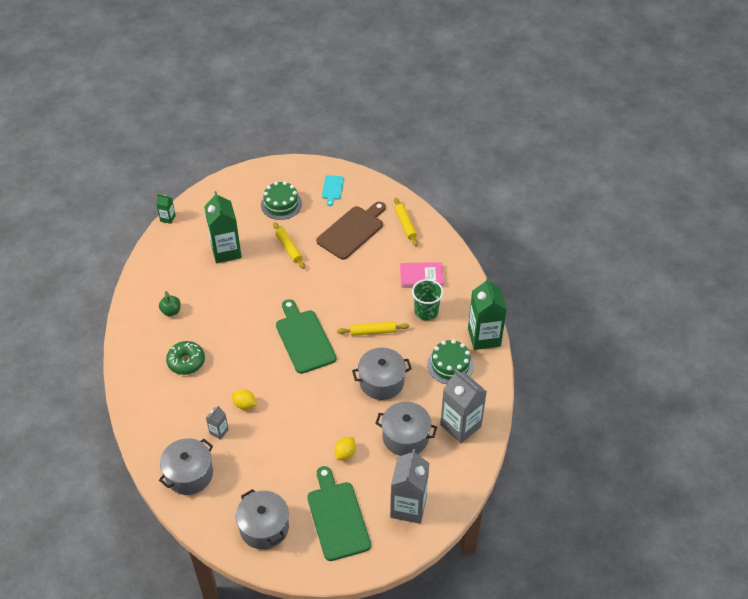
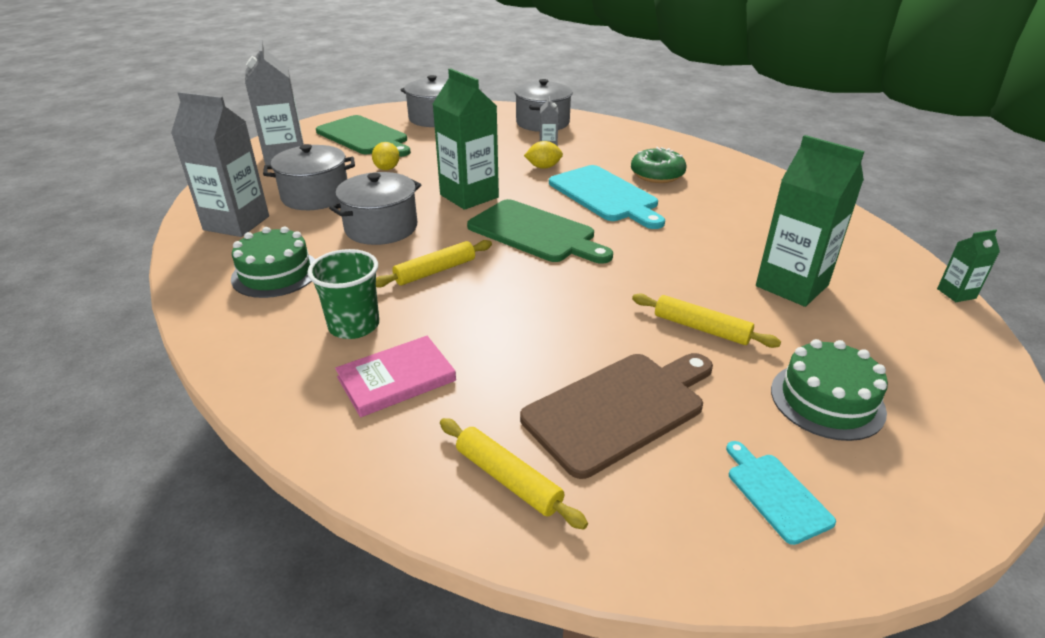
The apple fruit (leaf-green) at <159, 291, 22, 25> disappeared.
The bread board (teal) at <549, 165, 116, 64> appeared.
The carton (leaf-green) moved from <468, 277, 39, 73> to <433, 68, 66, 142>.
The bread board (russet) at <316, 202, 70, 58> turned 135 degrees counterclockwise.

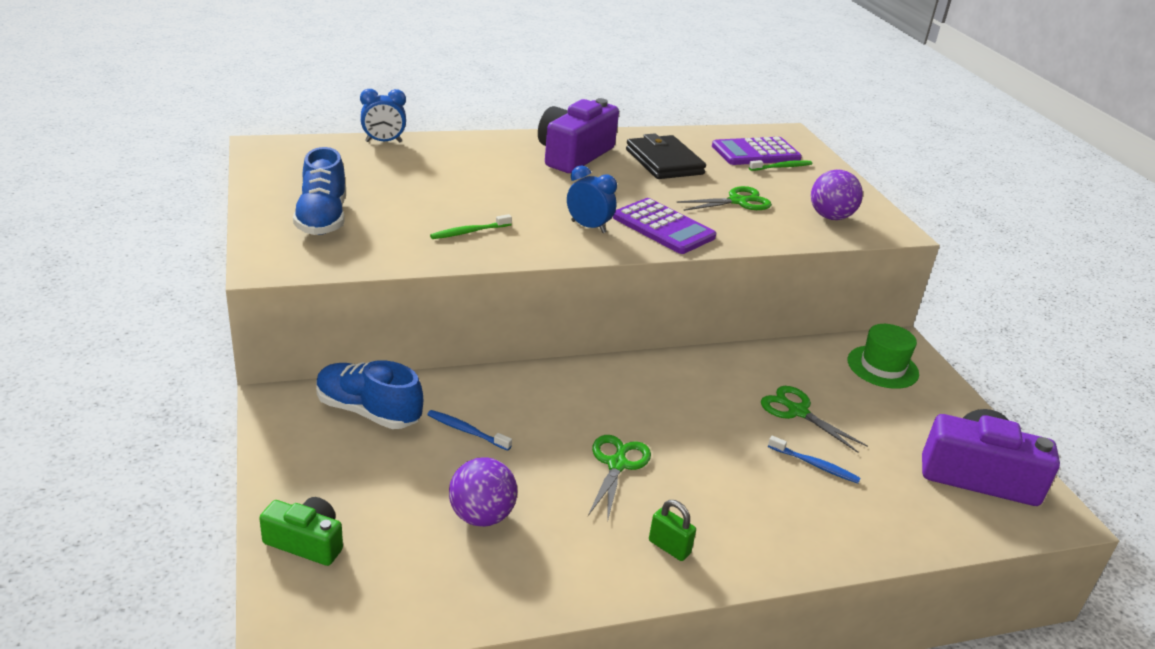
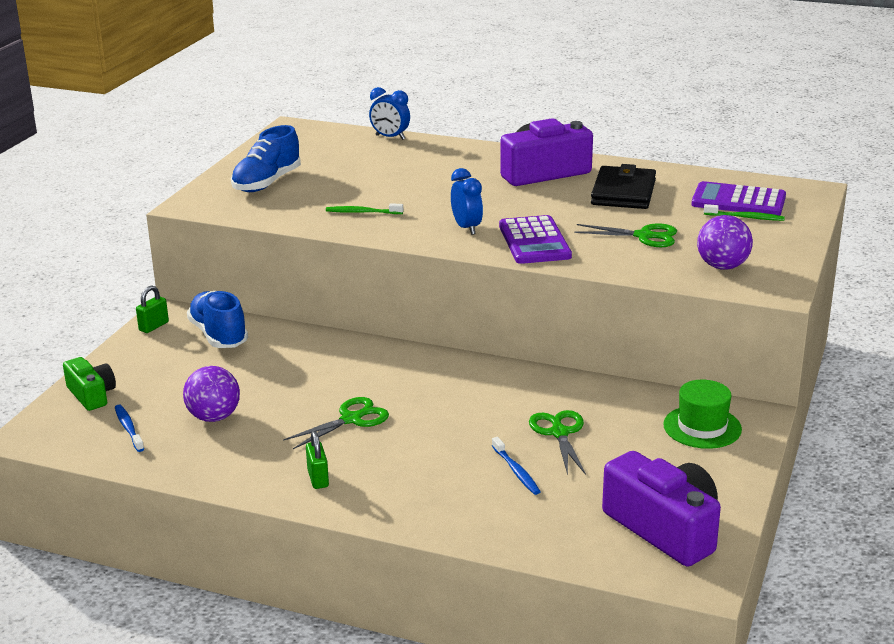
The small lock (leaf-green) at <136, 285, 33, 48> appeared.
The toothbrush (blue) moved from <427, 410, 85, 41> to <115, 405, 29, 47>.

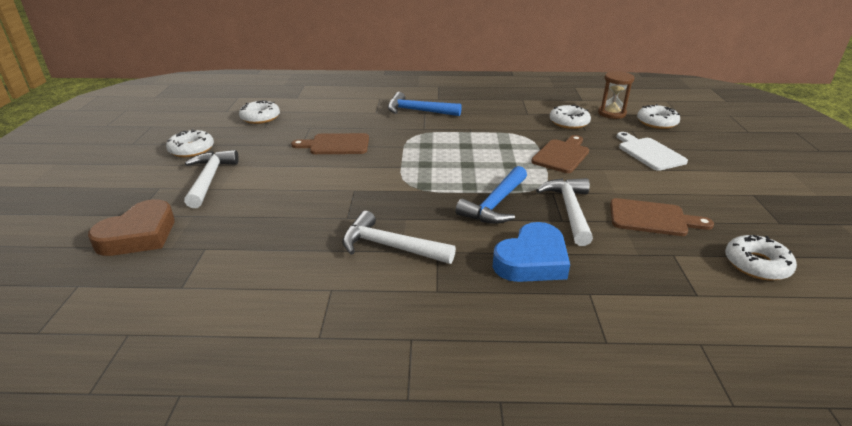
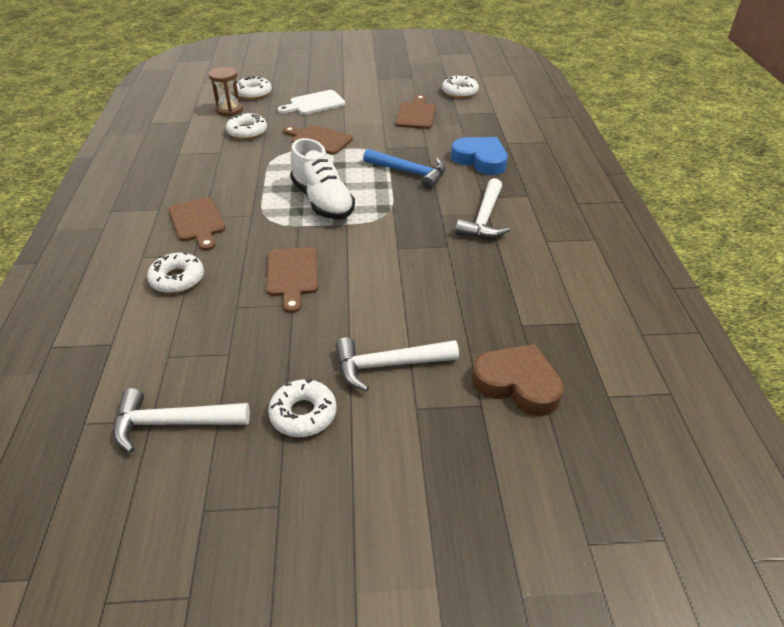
The sneaker (white) at <290, 138, 65, 82> appeared.
The glazed donut (white) moved from <239, 100, 41, 24> to <147, 252, 57, 41>.
The carpenter's hammer (white) moved from <536, 178, 57, 68> to <113, 388, 137, 65>.
The carpenter's hammer (blue) at <388, 92, 74, 24> was replaced by the bread board (russet) at <169, 197, 56, 54>.

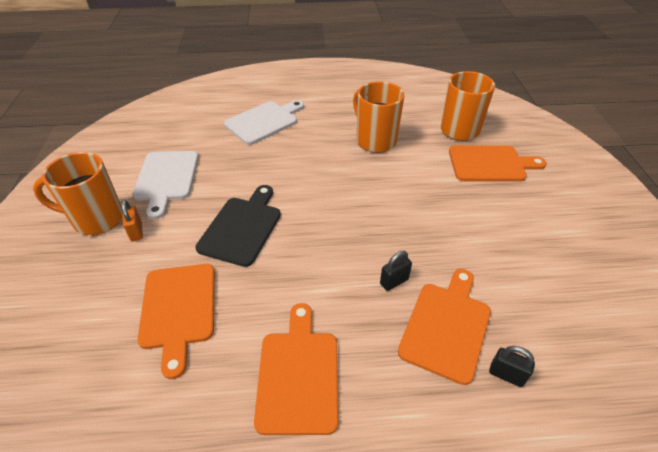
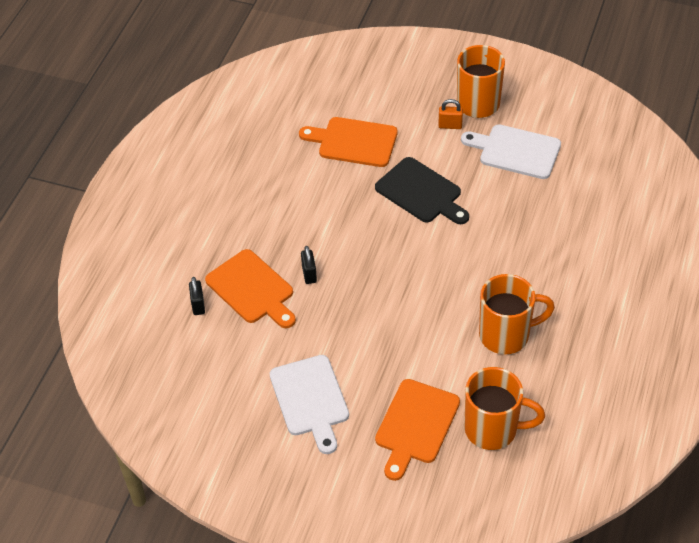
The bread board (orange-coloured) at <254, 303, 84, 132> disappeared.
The bread board (white) moved from <224, 100, 80, 45> to <270, 355, 79, 99>.
The small lock (ebony) at <489, 346, 46, 41> turned 60 degrees counterclockwise.

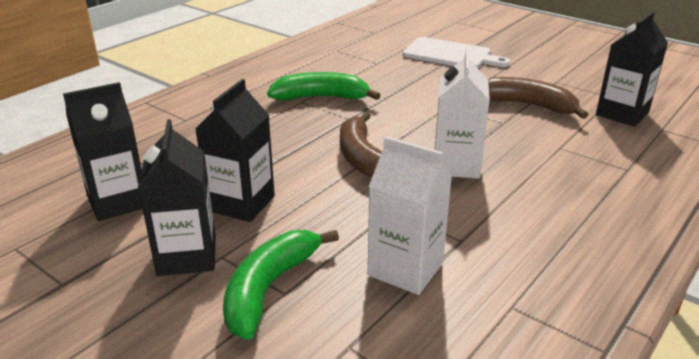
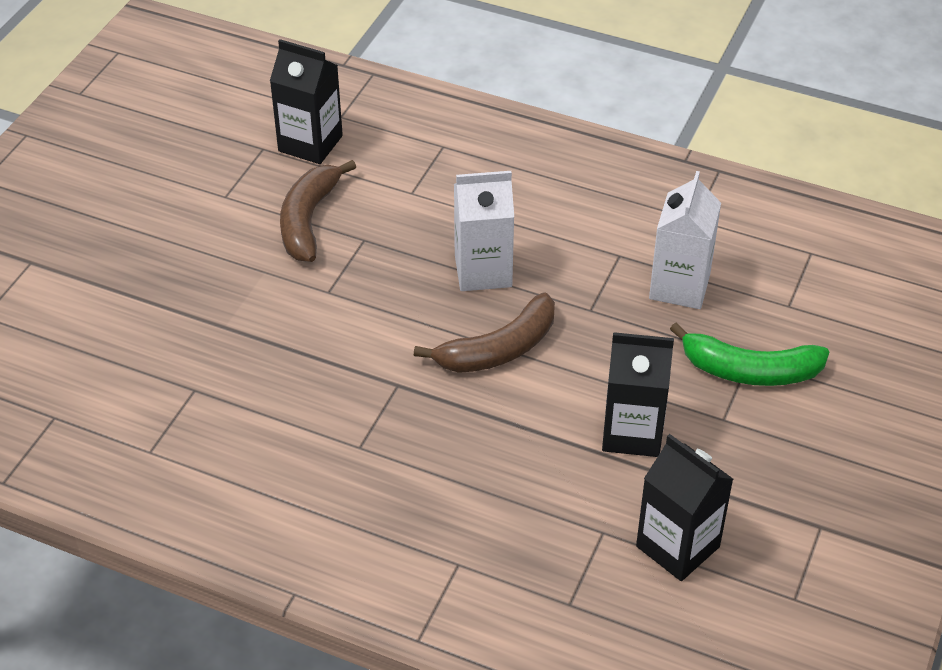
The carton (ebony) at <138, 119, 78, 157> disappeared.
The banana (leaf-green) at <267, 72, 114, 28> disappeared.
The bread board (white) at <403, 37, 107, 31> disappeared.

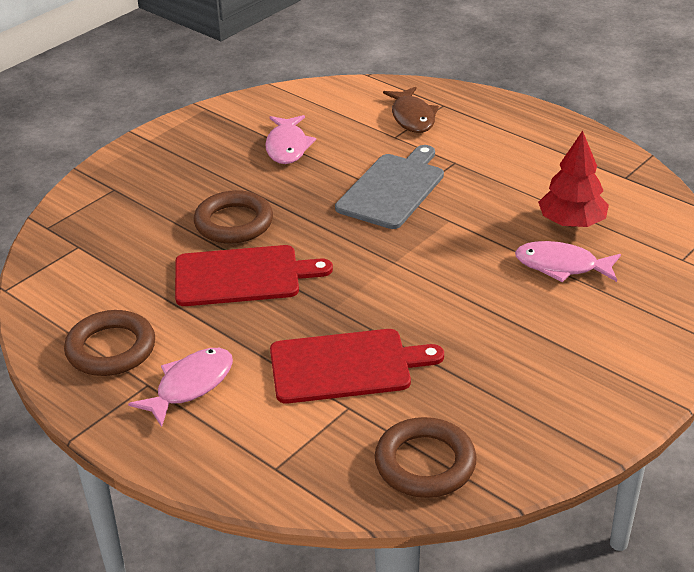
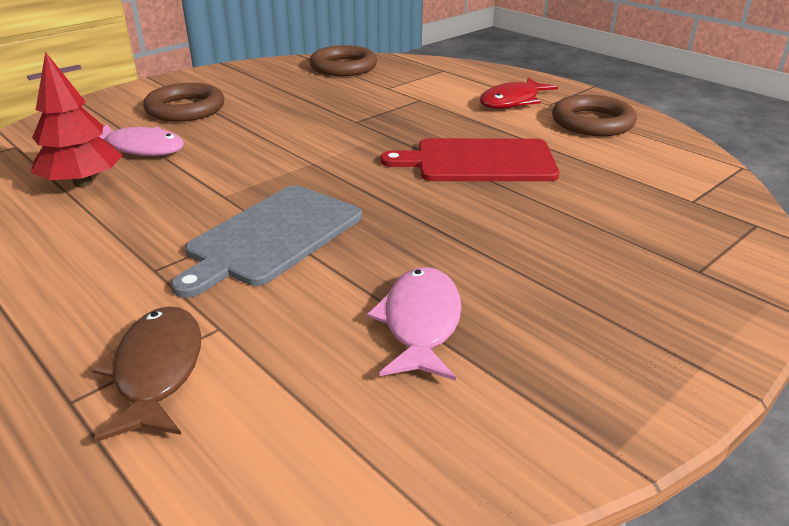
The bread board (crimson) at <270, 329, 174, 74> disappeared.
The ring (russet) moved from <194, 190, 79, 54> to <143, 83, 81, 39>.
The fish (pink) at <128, 348, 105, 79> became the fish (crimson) at <480, 77, 78, 32>.

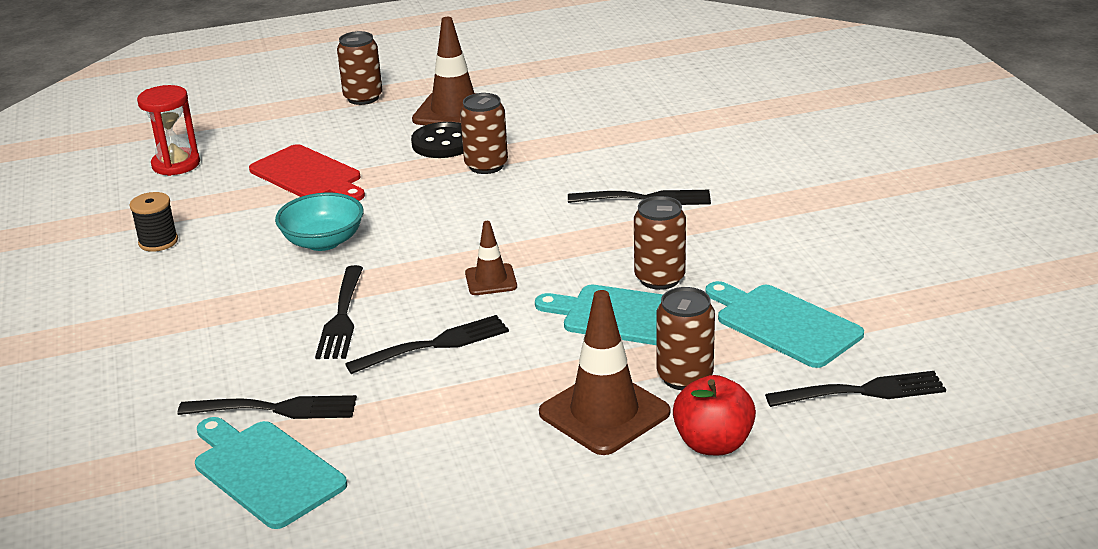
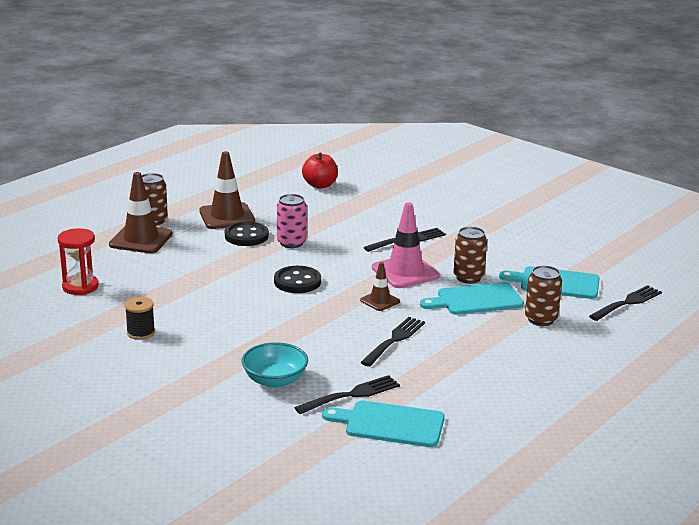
The bread board (crimson) at <249, 144, 116, 57> disappeared.
The table fork (ebony) at <315, 265, 48, 94> disappeared.
The shirt button (ebony) at <274, 266, 47, 27> appeared.
The road cone (pink) at <372, 202, 68, 86> appeared.
The bowl (teal) moved from <275, 192, 89, 59> to <242, 342, 66, 46>.
The road cone (russet) moved from <539, 290, 131, 165> to <109, 172, 64, 81>.
The apple fruit (crimson) moved from <673, 375, 83, 80> to <302, 152, 36, 37>.
The tin (russet) at <460, 93, 48, 81> became the tin (pink) at <277, 194, 30, 54>.

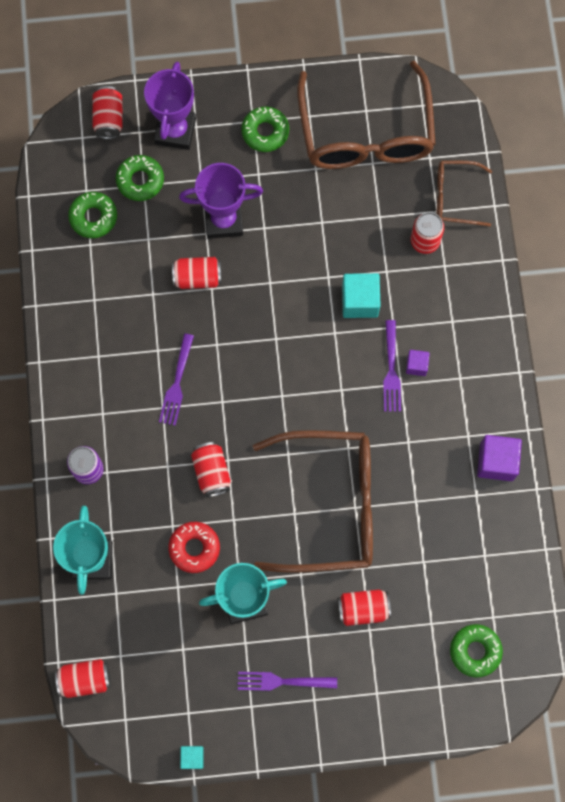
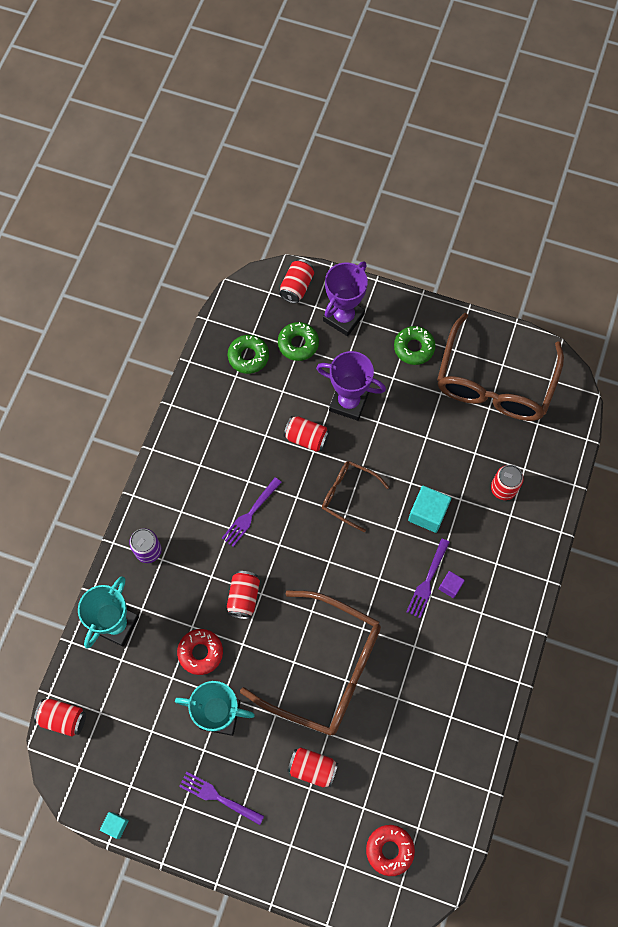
The cube (violet) at <477, 435, 45, 46> disappeared.
The spectacles (russet) moved from <437, 160, 55, 67> to <322, 461, 67, 71>.
The glazed donut (leaf-green) at <450, 624, 53, 53> became the glazed donut (crimson) at <366, 825, 49, 51>.

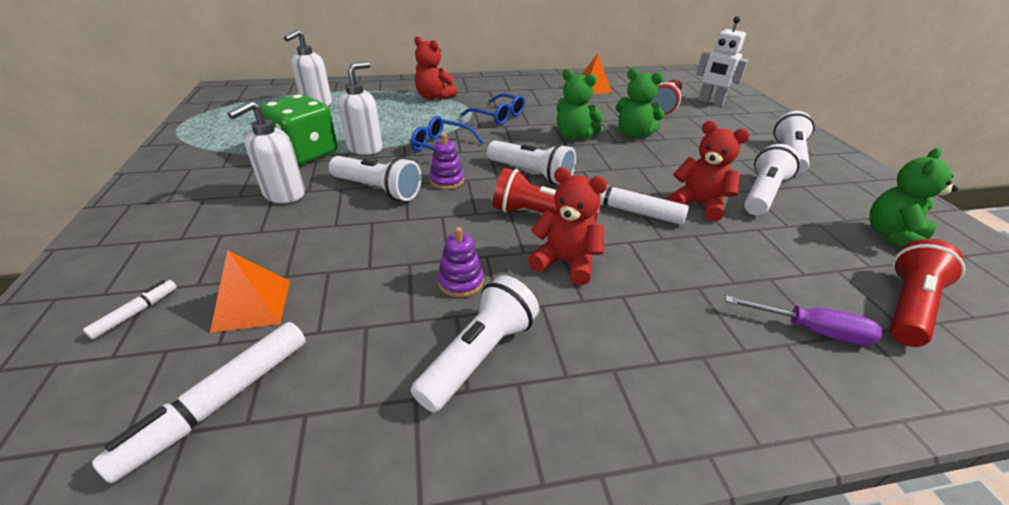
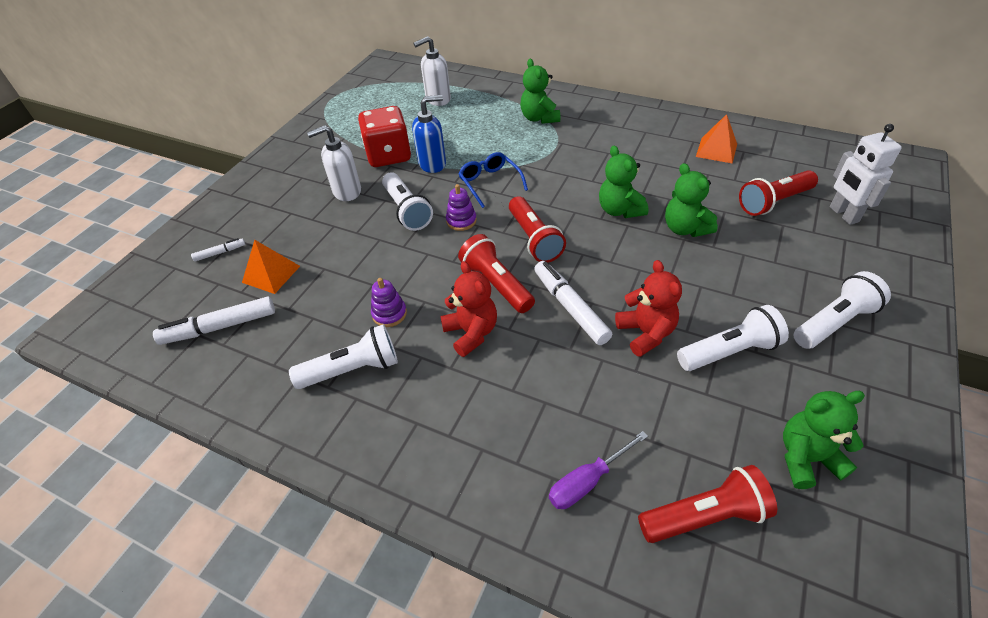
The spectacles (blue) at <461, 94, 64, 31> disappeared.
The game die (leaf-green) at <260, 94, 77, 71> became the game die (crimson) at <358, 106, 53, 61>.
The pump bottle (white) at <338, 62, 44, 93> became the pump bottle (blue) at <412, 95, 34, 78>.
The teddy (crimson) at <414, 36, 43, 64> became the teddy (leaf-green) at <520, 59, 40, 65>.
The flashlight (white) at <487, 140, 89, 45> became the flashlight (crimson) at <509, 196, 57, 67>.
The flat screwdriver (violet) at <725, 295, 157, 51> turned 90 degrees clockwise.

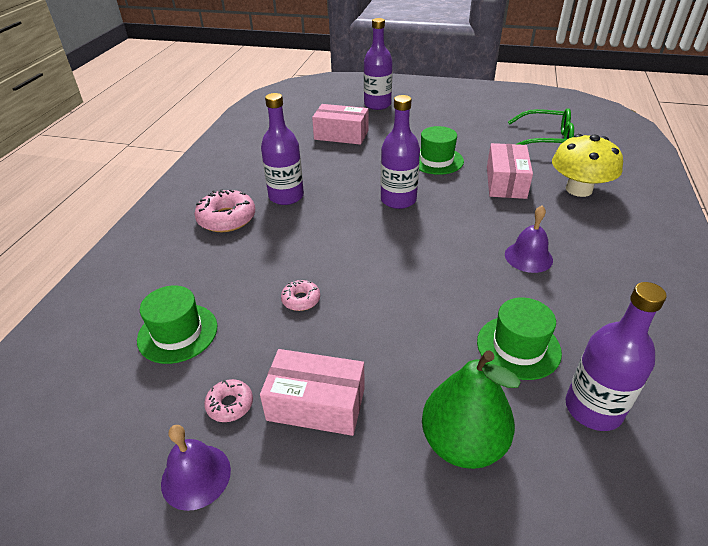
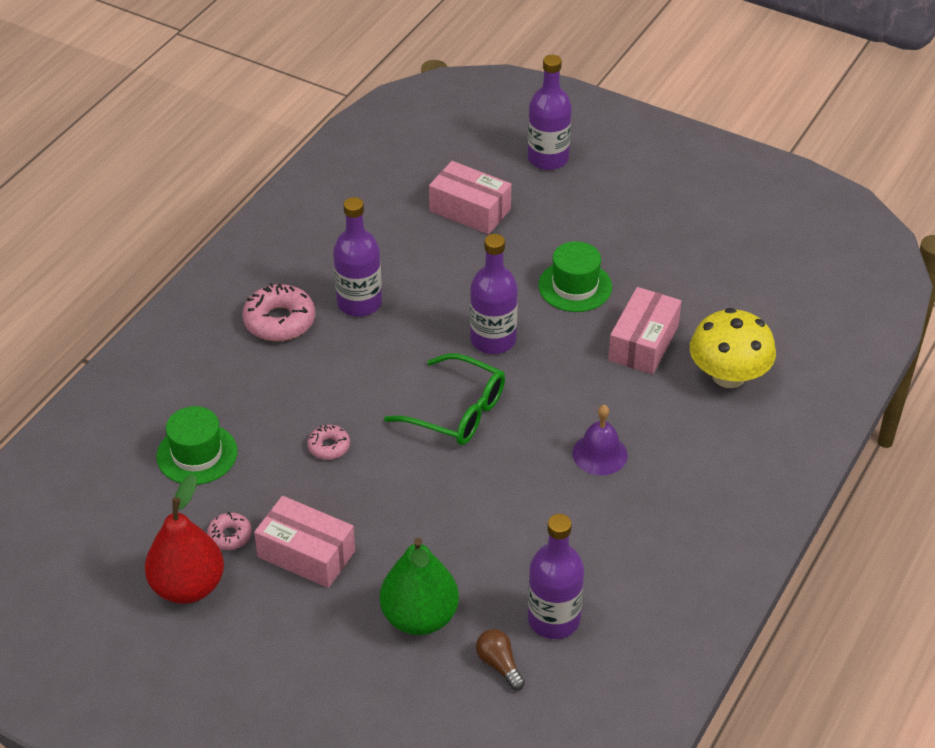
The tall hat (leaf-green) at <477, 298, 85, 82> disappeared.
The lightbulb (russet) at <476, 629, 49, 61> appeared.
The spectacles (leaf-green) moved from <508, 108, 66, 37> to <384, 353, 121, 92>.
The hand bell (violet) at <161, 425, 70, 86> was replaced by the toy pear (crimson) at <145, 474, 79, 130>.

